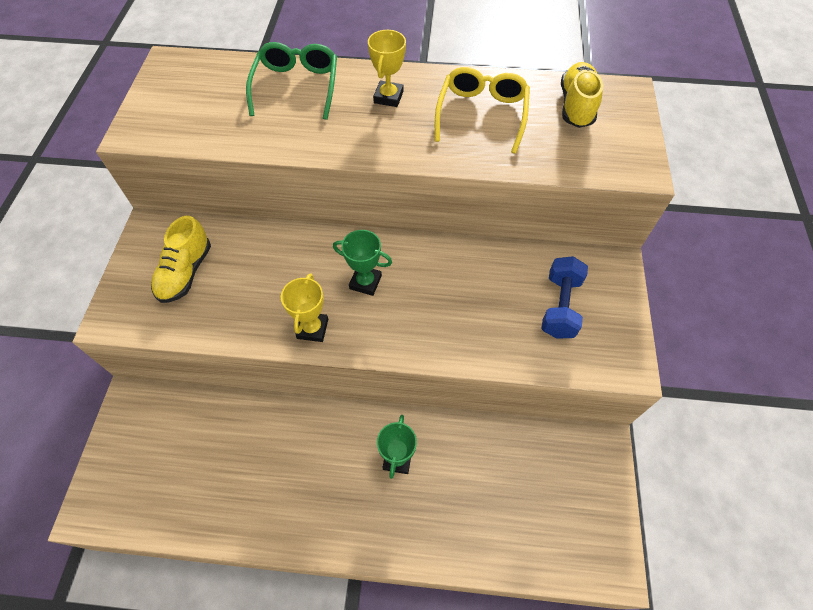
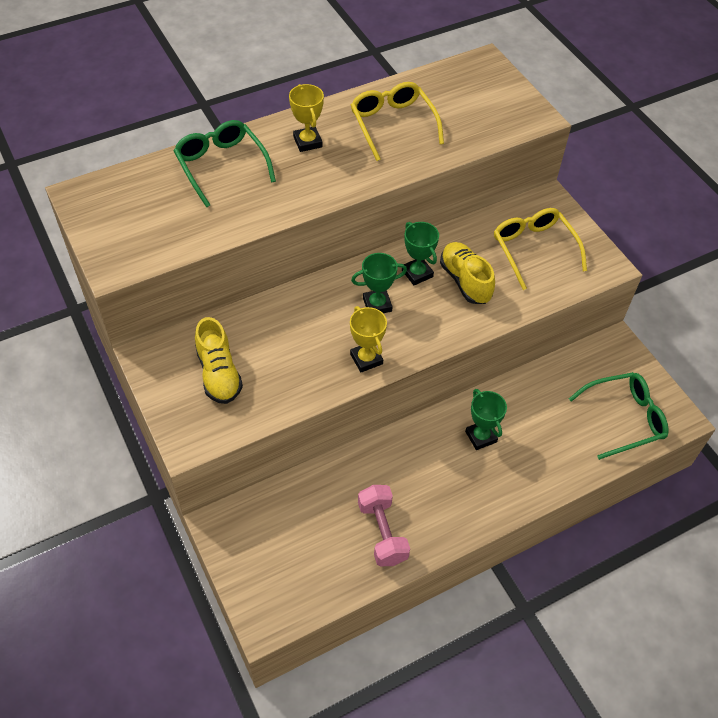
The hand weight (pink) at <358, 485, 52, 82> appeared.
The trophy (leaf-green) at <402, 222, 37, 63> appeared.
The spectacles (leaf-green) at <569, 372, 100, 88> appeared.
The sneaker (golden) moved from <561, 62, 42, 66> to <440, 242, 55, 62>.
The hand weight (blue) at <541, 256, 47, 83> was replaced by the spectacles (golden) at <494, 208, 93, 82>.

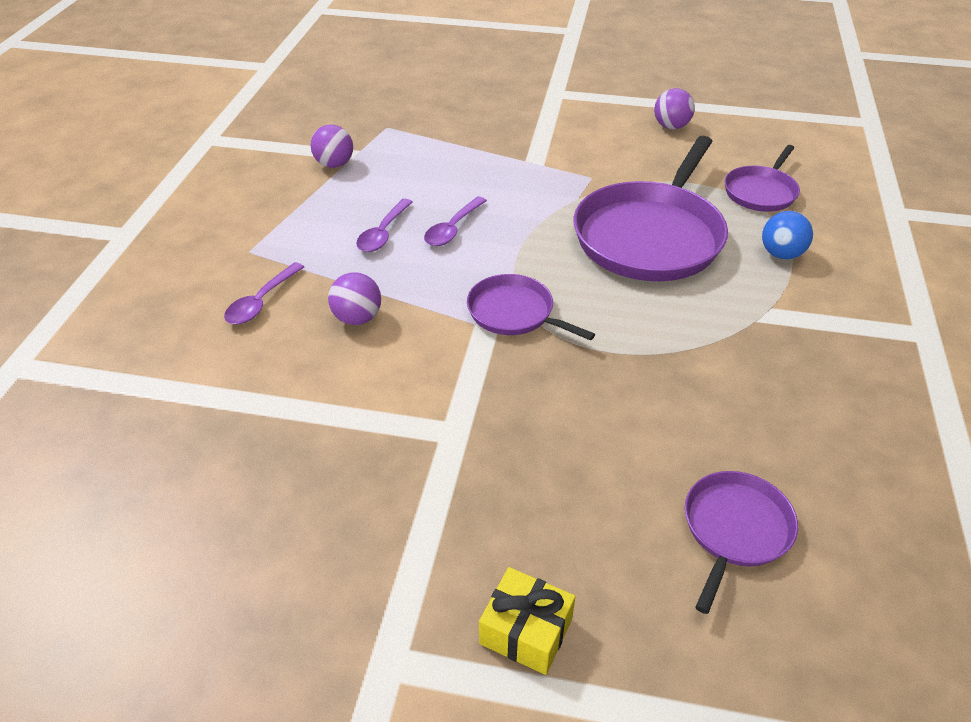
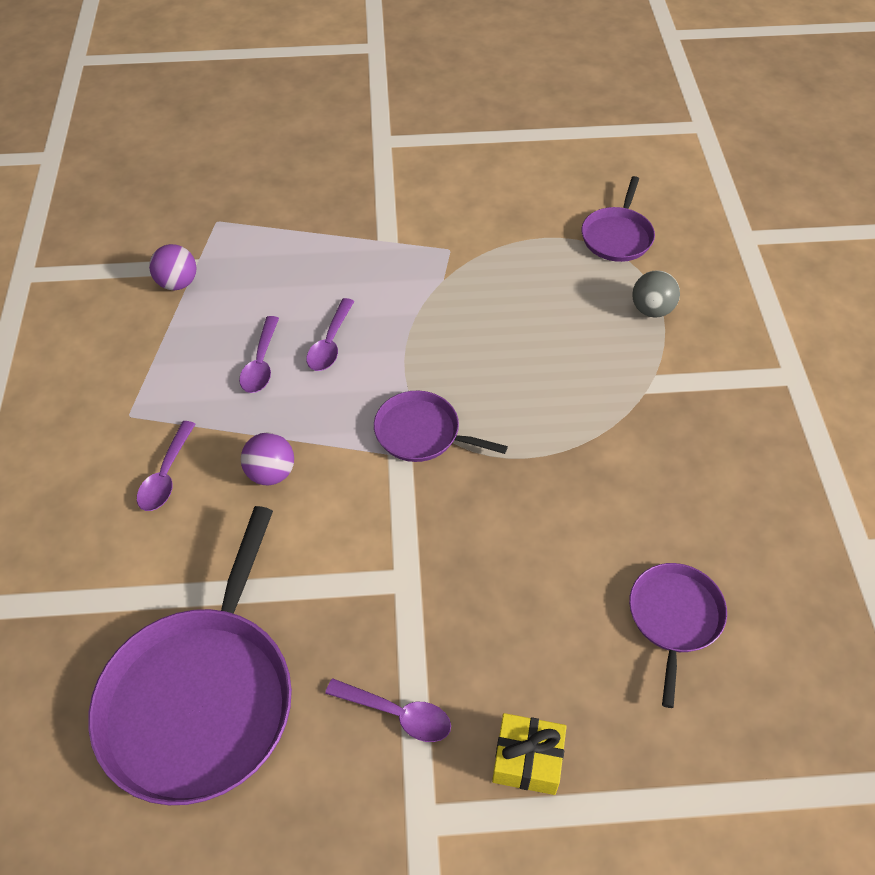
The play ball (violet) at <654, 88, 41, 41> disappeared.
The spoon (violet) at <325, 678, 126, 64> appeared.
The frying pan (violet) moved from <574, 136, 154, 145> to <88, 506, 204, 299>.
The play ball (blue) at <762, 211, 51, 48> became the play ball (grey) at <632, 270, 48, 48>.

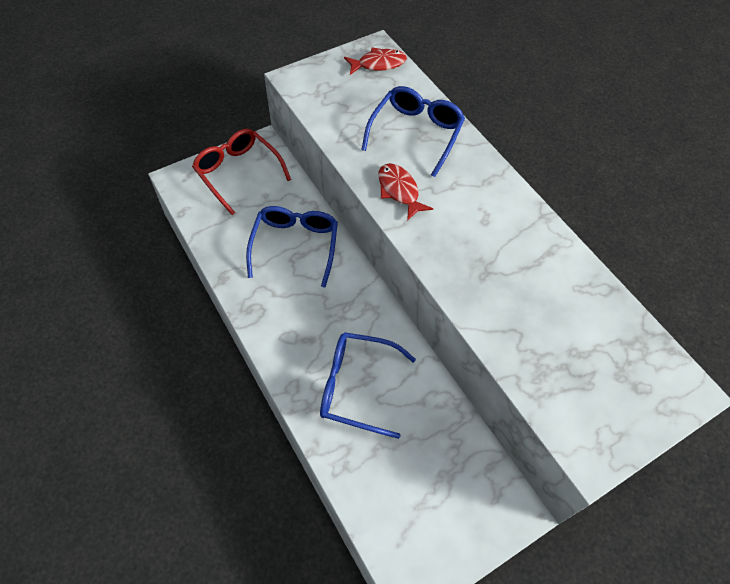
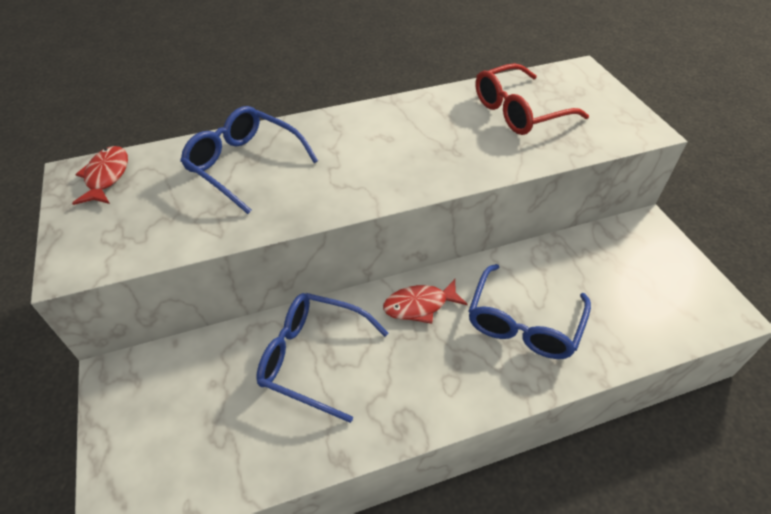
The spectacles (crimson) moved from <192, 129, 99, 86> to <476, 63, 113, 72>.
The fish (crimson) moved from <378, 163, 55, 58> to <383, 279, 85, 45>.

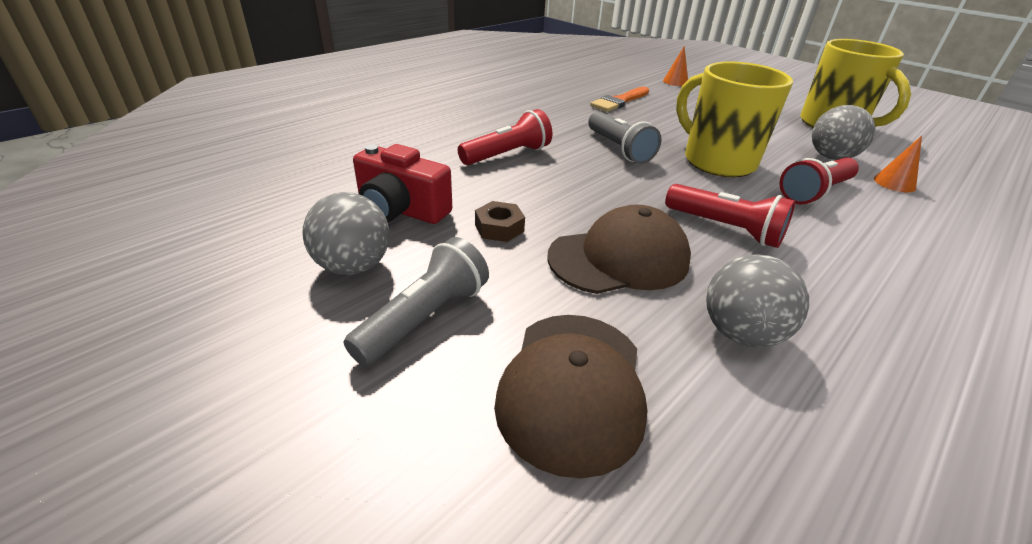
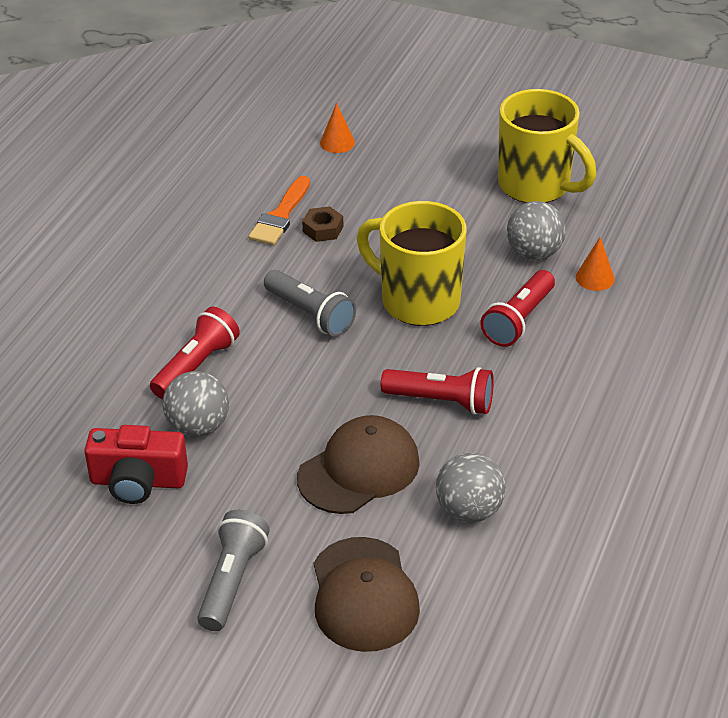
The play ball (grey) moved from <302, 192, 88, 83> to <163, 371, 66, 66>.
The hexagon nut (russet) moved from <475, 201, 50, 41> to <302, 206, 41, 36>.

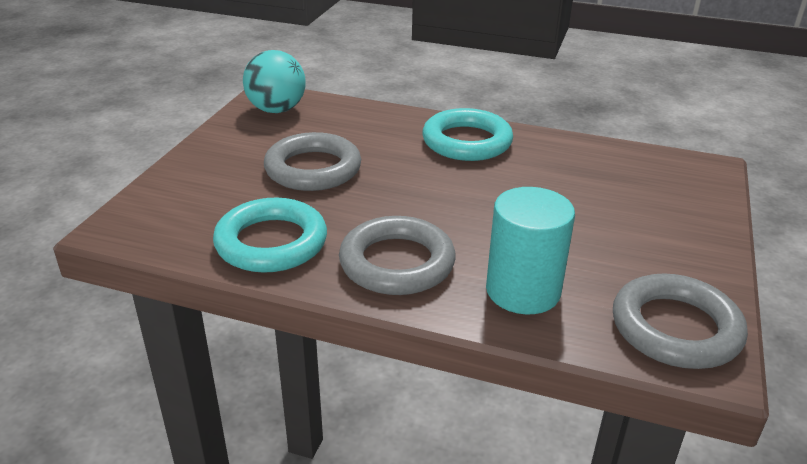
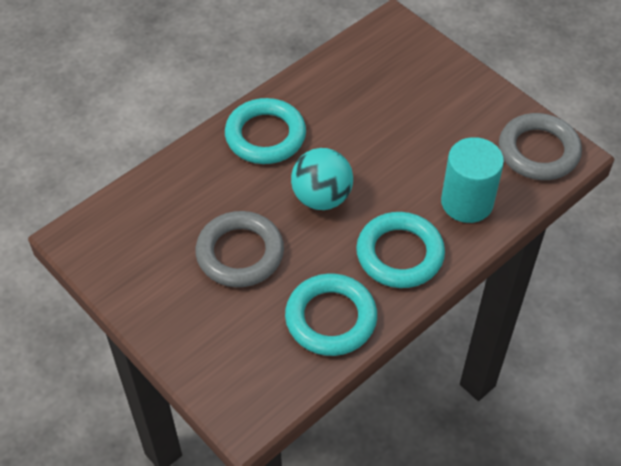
The play ball (teal) moved from <243, 50, 63, 63> to <291, 148, 62, 62>.
The ring (grey) at <339, 216, 117, 79> became the ring (teal) at <356, 212, 89, 76>.

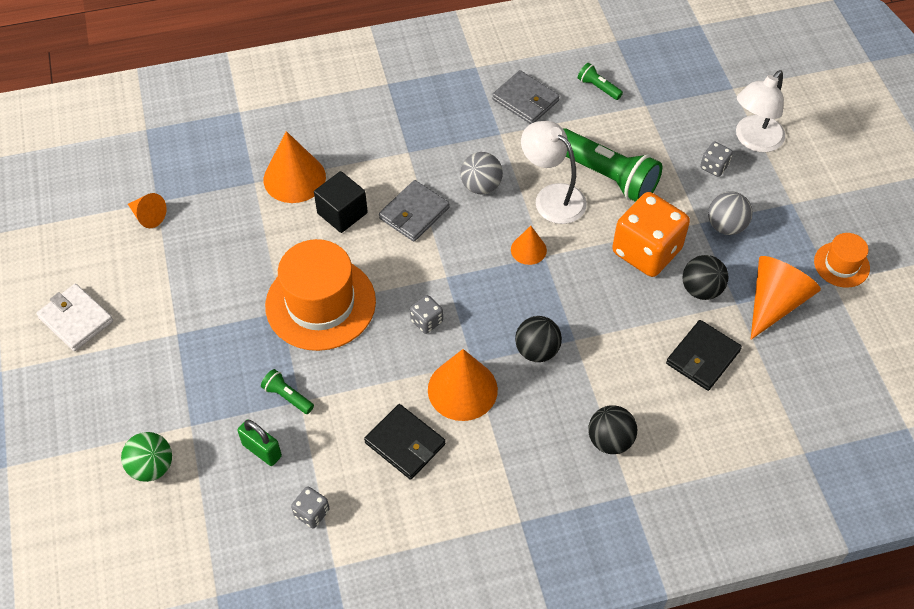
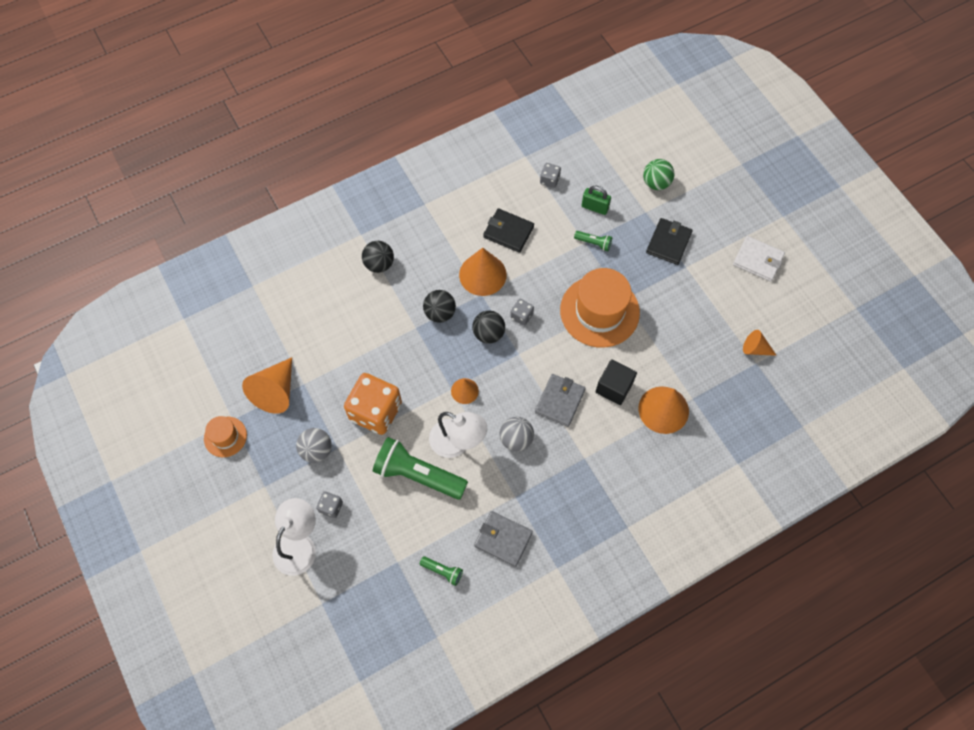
The wallet (ebony) moved from <666, 320, 76, 71> to <646, 218, 47, 47>.
The play ball (ebony) moved from <682, 255, 47, 45> to <472, 311, 33, 32>.

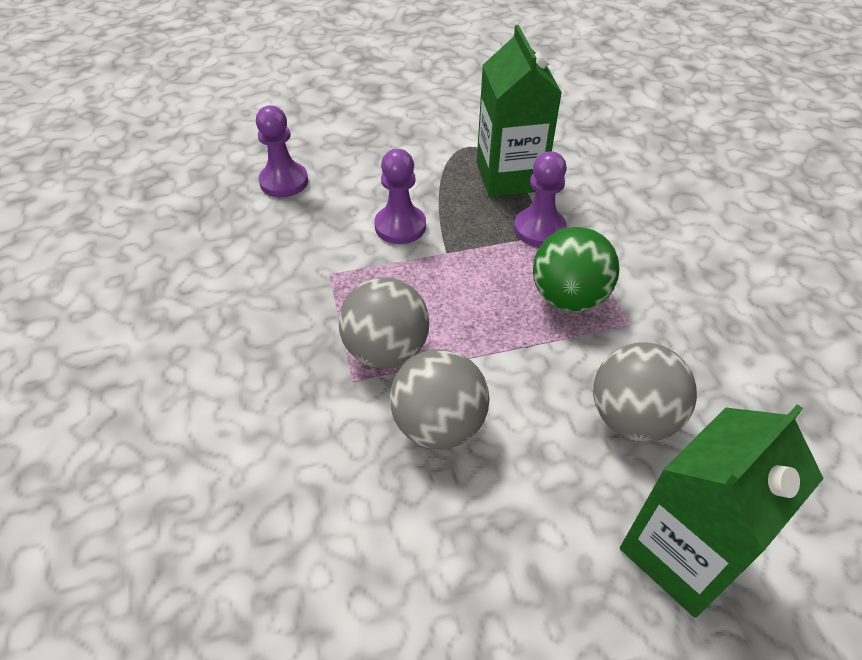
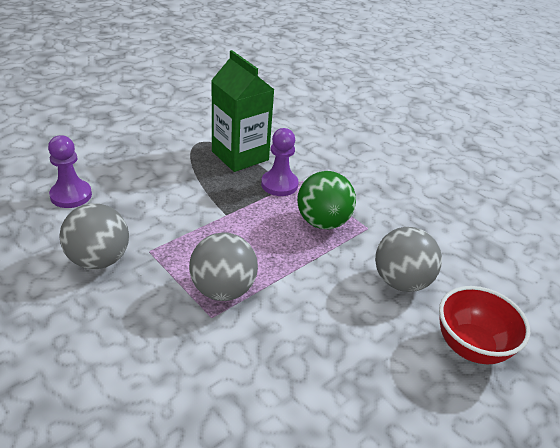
The chess pawn (violet) at <374, 149, 52, 95> disappeared.
The play ball (grey) moved from <390, 349, 99, 101> to <60, 203, 69, 66>.
The carton (leaf-green) at <620, 404, 204, 214> was replaced by the bowl (crimson) at <439, 286, 92, 78>.

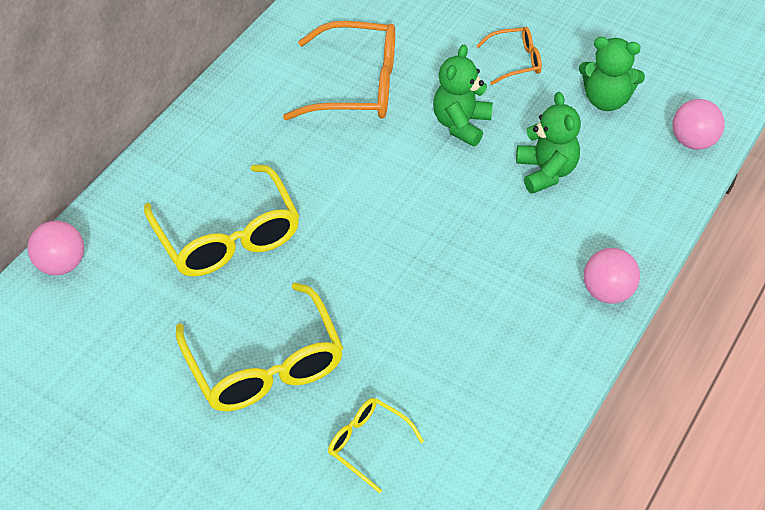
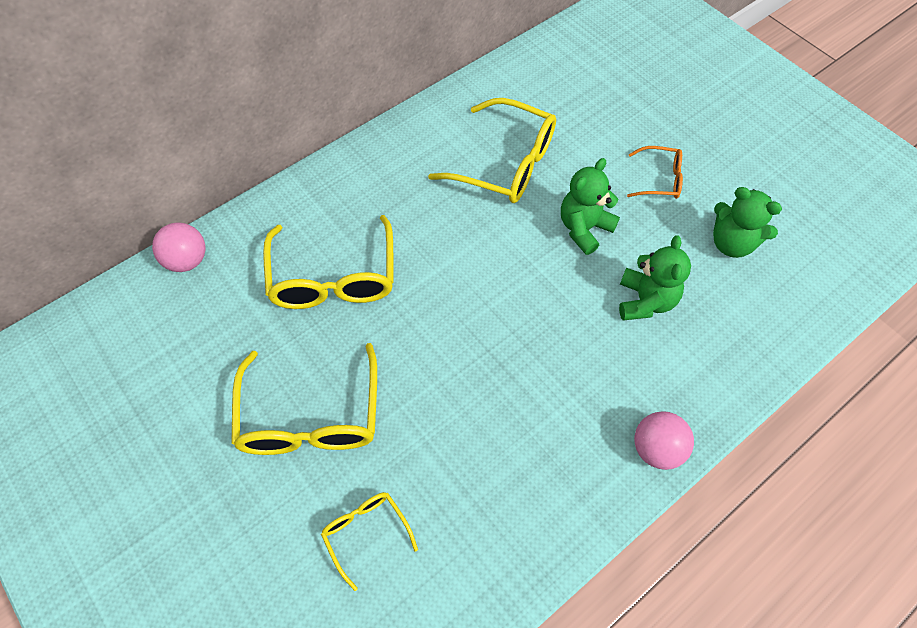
The play ball (pink) at <673, 99, 52, 51> disappeared.
The spectacles (orange-coloured) at <283, 21, 112, 99> became the spectacles (golden) at <428, 98, 128, 105>.

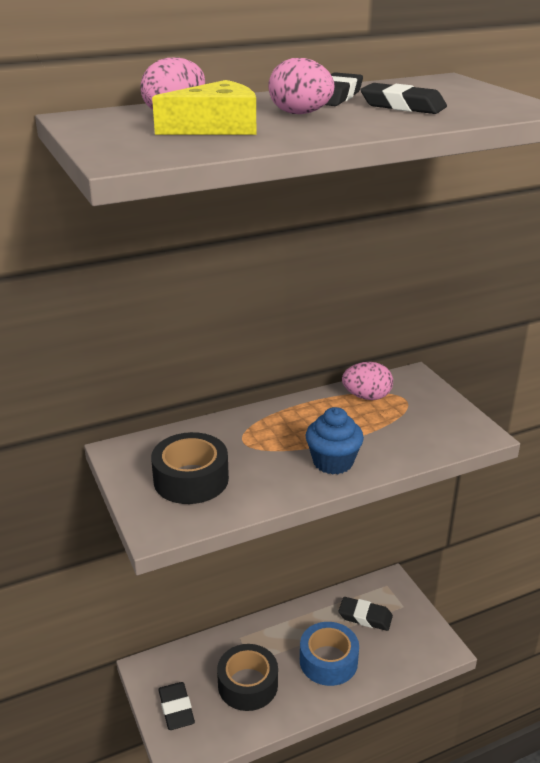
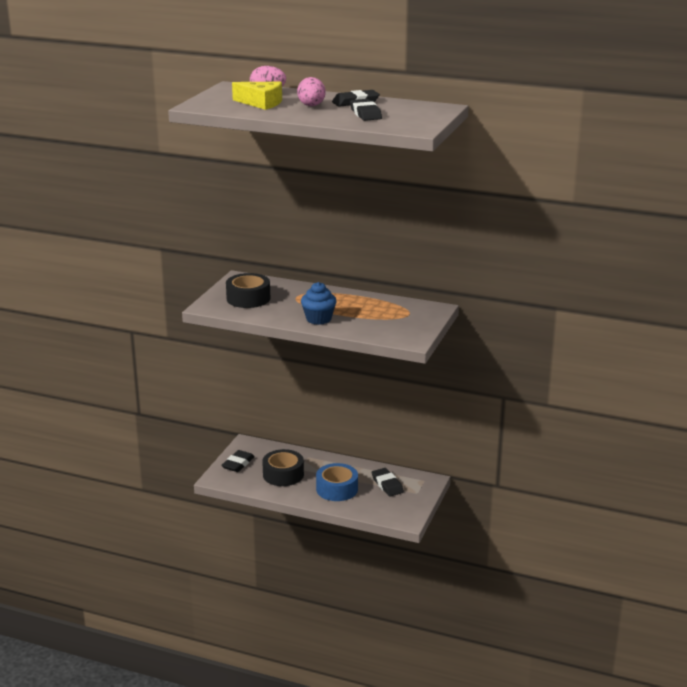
The egg (pink) at <342, 362, 51, 38> disappeared.

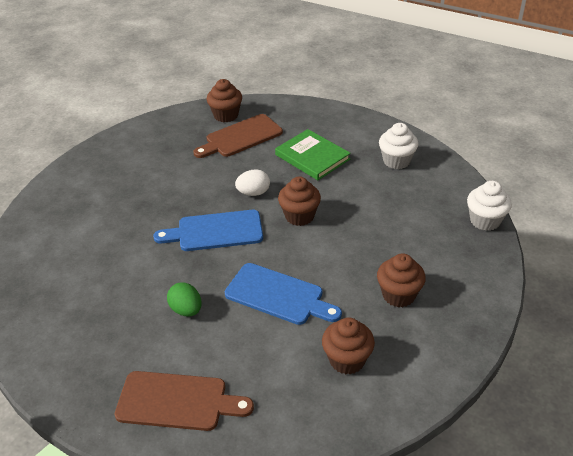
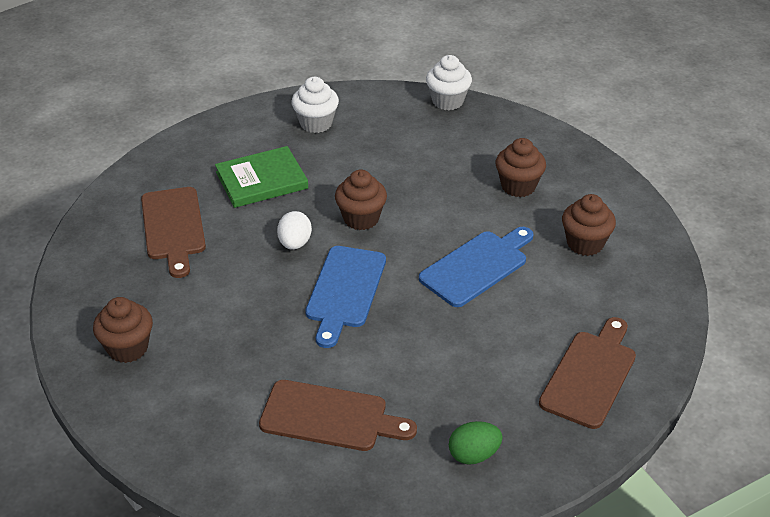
The bread board (russet) at <259, 380, 158, 71> appeared.
The egg (leaf-green) moved from <167, 282, 35, 34> to <449, 421, 54, 44>.
The fairy cake (russet) moved from <207, 79, 35, 43> to <93, 297, 60, 66>.

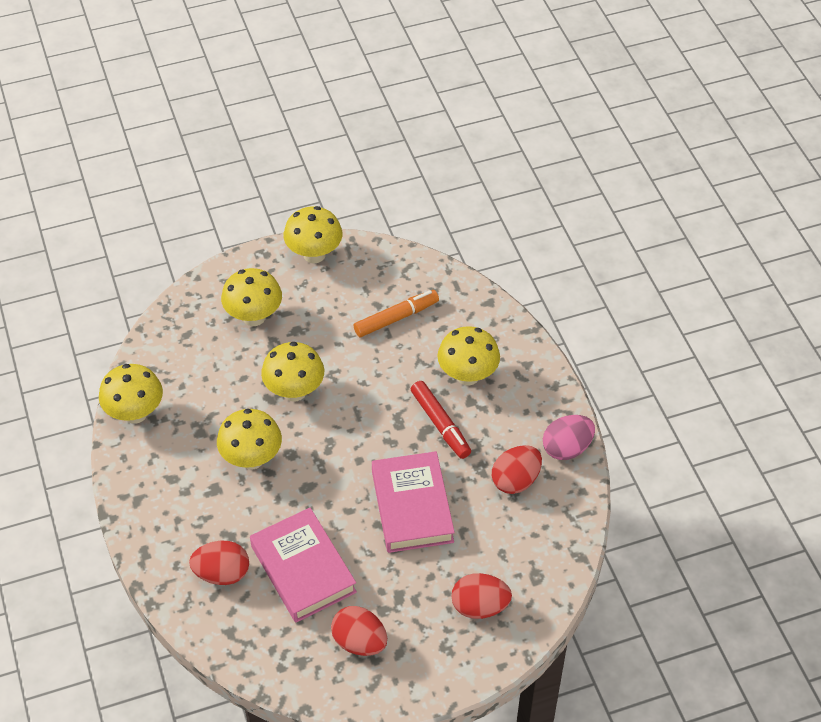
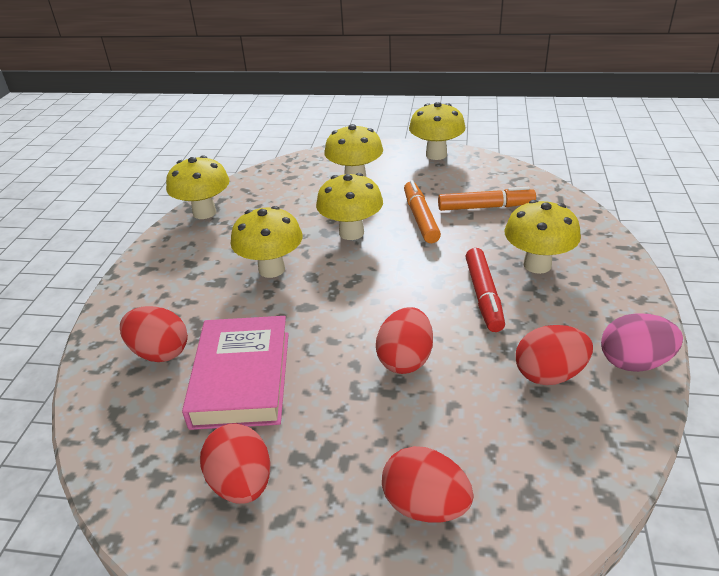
The marker (orange-coloured) at <404, 180, 37, 63> appeared.
The book (pink) at <372, 451, 83, 102> was replaced by the egg (crimson) at <376, 307, 57, 67>.

